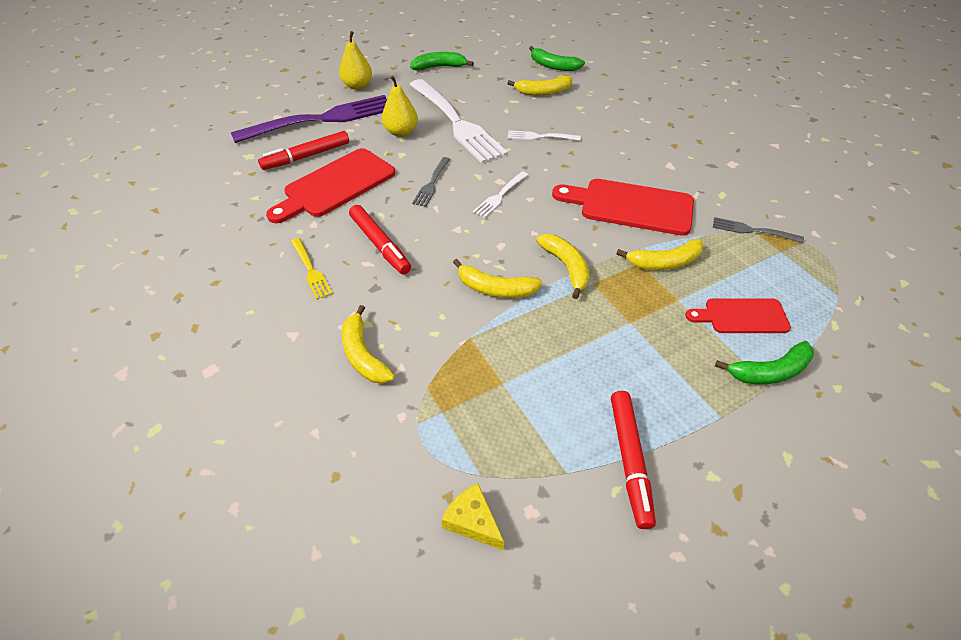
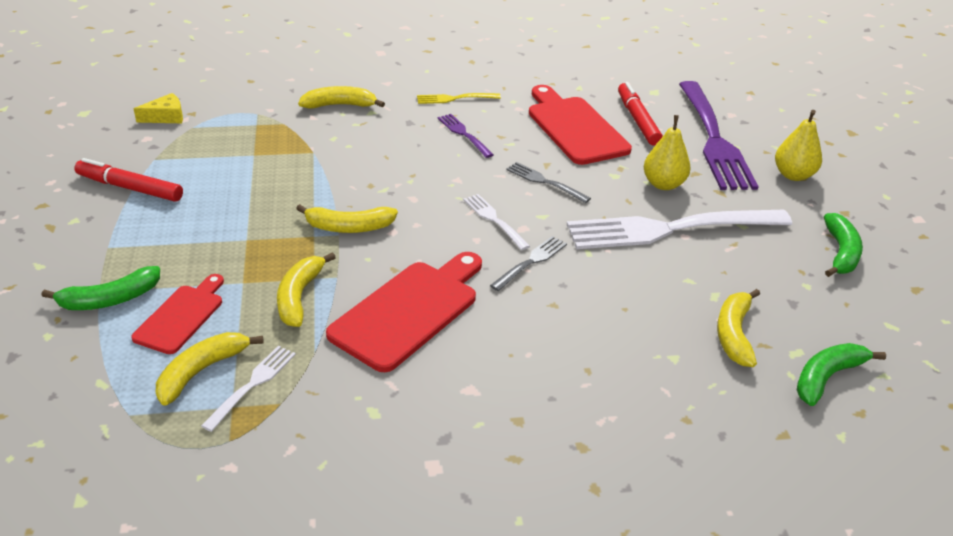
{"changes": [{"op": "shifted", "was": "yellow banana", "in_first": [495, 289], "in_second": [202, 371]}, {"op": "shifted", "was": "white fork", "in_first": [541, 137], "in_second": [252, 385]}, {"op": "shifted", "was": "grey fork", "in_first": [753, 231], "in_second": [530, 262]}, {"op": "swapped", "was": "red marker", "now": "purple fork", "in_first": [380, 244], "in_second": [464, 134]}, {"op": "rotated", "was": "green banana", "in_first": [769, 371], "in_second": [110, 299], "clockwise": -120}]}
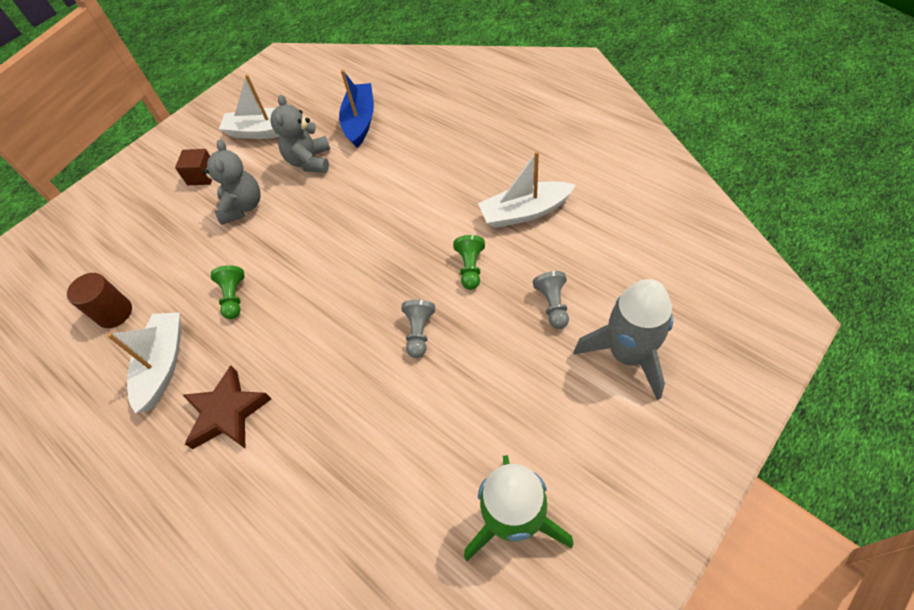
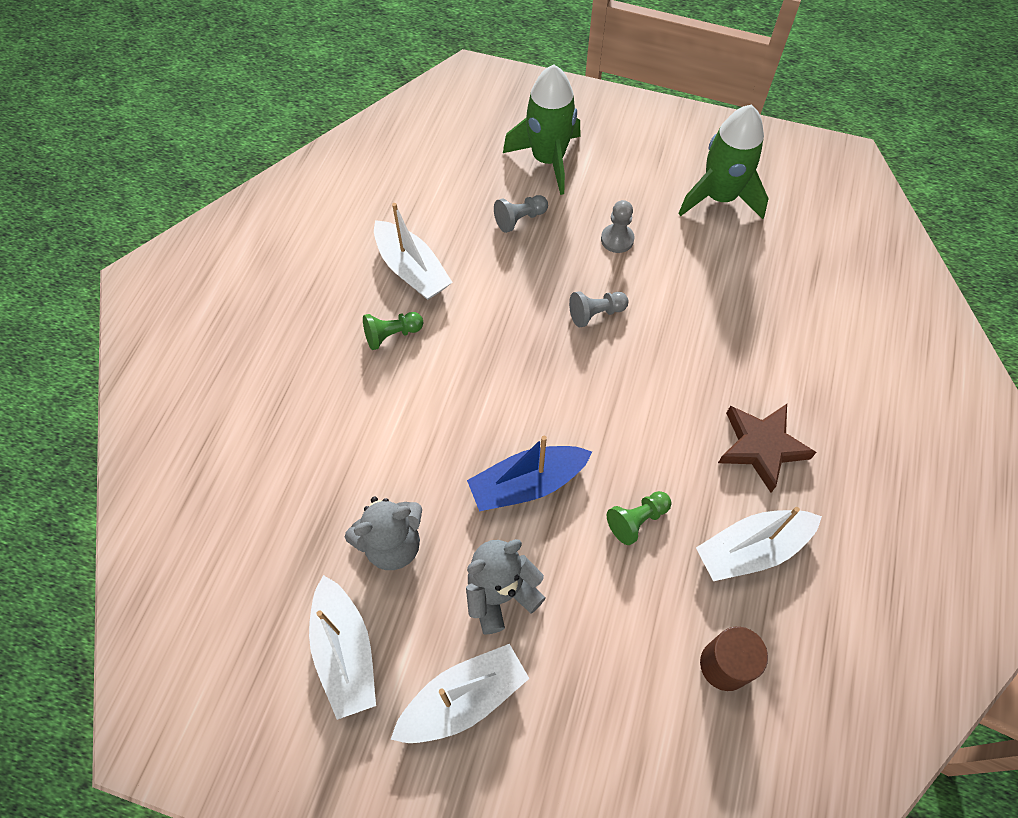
{"changes": [{"op": "new", "now": "grey pawn", "in_second": [617, 239]}, {"op": "shifted", "was": "blue boat", "in_first": [360, 121], "in_second": [527, 484]}, {"op": "shifted", "was": "green pawn", "in_first": [470, 268], "in_second": [392, 335]}, {"op": "swapped", "was": "brown cube", "now": "white boat", "in_first": [202, 176], "in_second": [463, 699]}, {"op": "repainted", "was": "grey rocket", "now": "green rocket", "in_first": [627, 354], "in_second": [548, 160]}]}
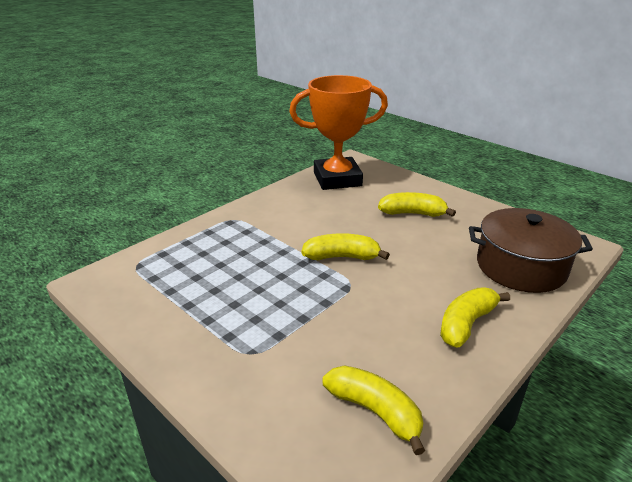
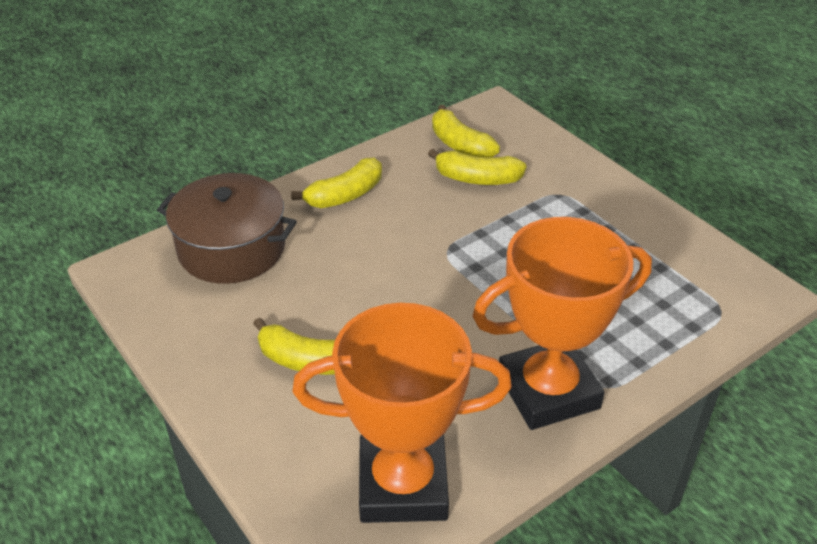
{"changes": [{"op": "new", "now": "orange trophy", "in_second": [548, 391]}, {"op": "shifted", "was": "yellow banana", "in_first": [342, 257], "in_second": [477, 179]}]}
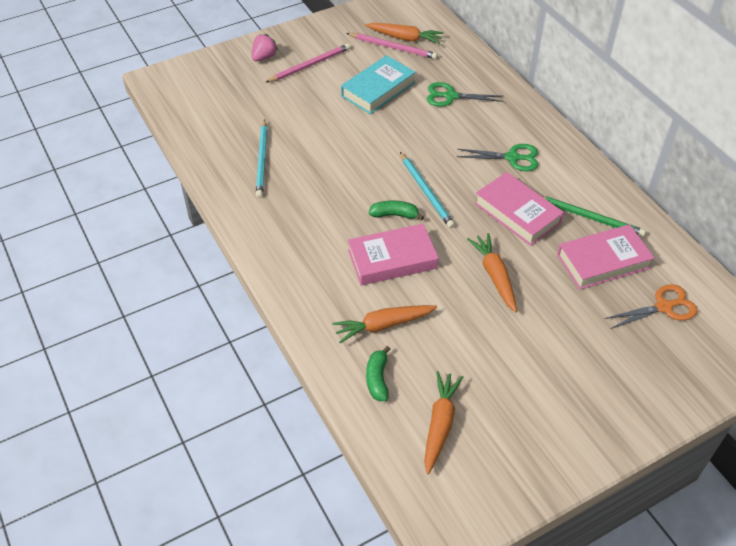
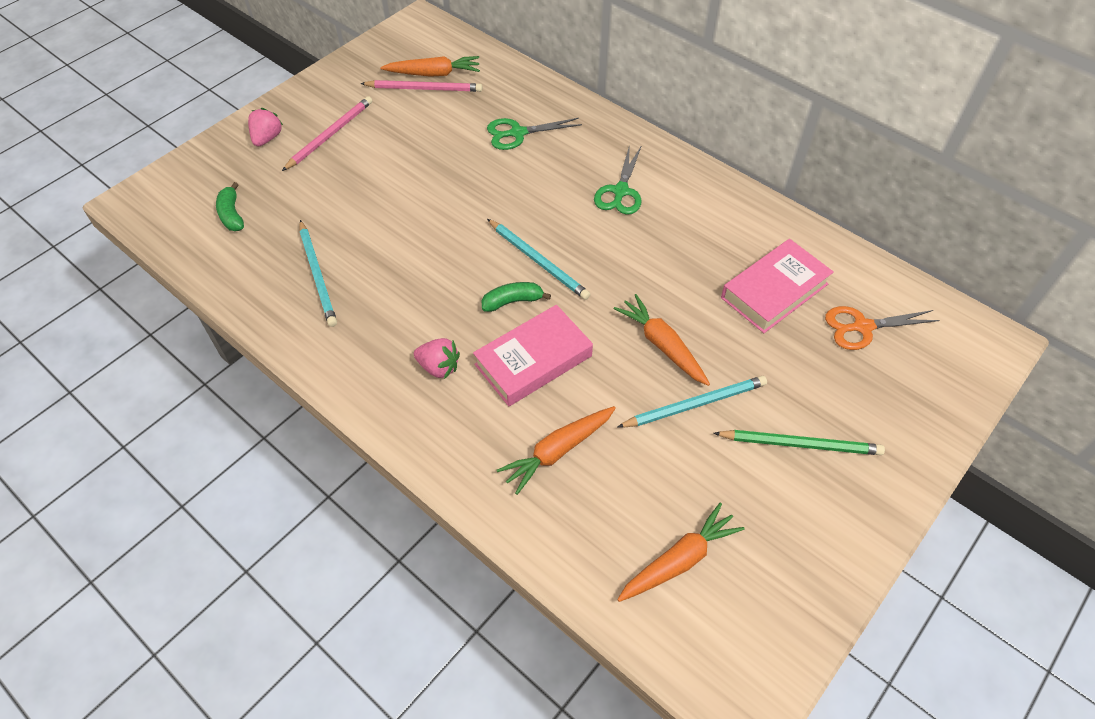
{"changes": [{"op": "gone", "was": "turquoise book", "in_first": [378, 89]}, {"op": "gone", "was": "pink book", "in_first": [517, 213]}, {"op": "new", "now": "pink strawberry", "in_second": [439, 367]}, {"op": "new", "now": "turquoise pencil", "in_second": [695, 404]}, {"op": "shifted", "was": "green banana", "in_first": [377, 379], "in_second": [232, 215]}, {"op": "shifted", "was": "green pencil", "in_first": [589, 217], "in_second": [800, 444]}, {"op": "rotated", "was": "orange carrot", "in_first": [440, 424], "in_second": [679, 560], "clockwise": 60}, {"op": "rotated", "was": "green scissors", "in_first": [512, 158], "in_second": [620, 191], "clockwise": 120}, {"op": "rotated", "was": "orange scissors", "in_first": [664, 307], "in_second": [862, 327], "clockwise": -150}]}
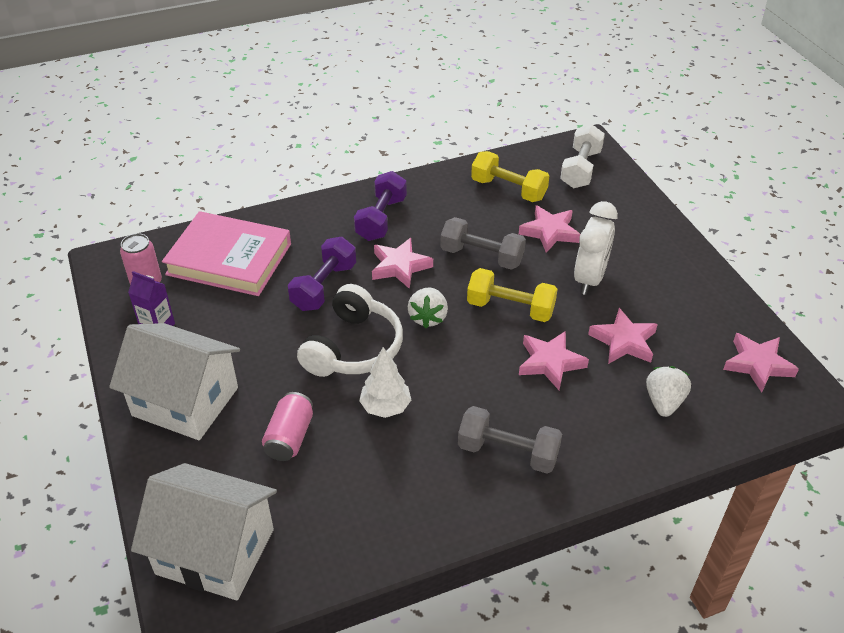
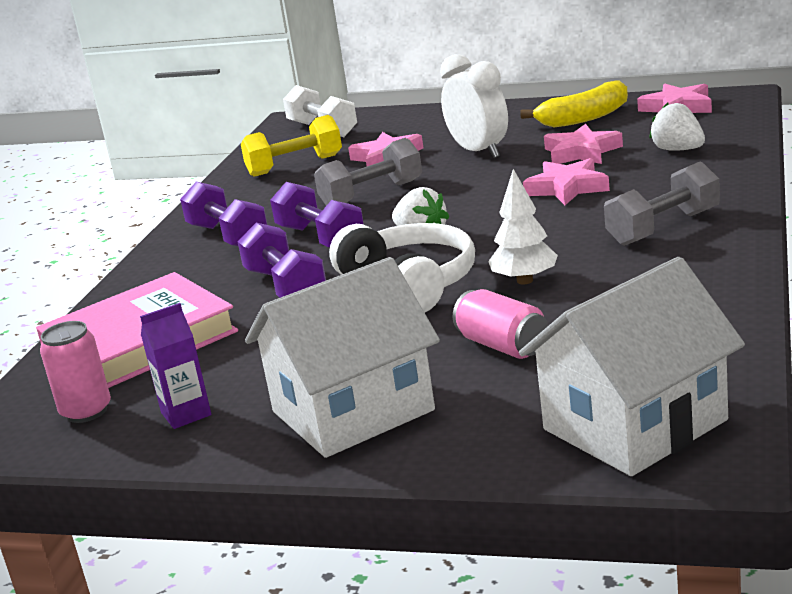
{"changes": [{"op": "gone", "was": "yellow dumbbell", "in_first": [510, 308]}, {"op": "new", "now": "yellow banana", "in_second": [584, 118]}, {"op": "swapped", "was": "pink star", "now": "purple dumbbell", "in_first": [400, 266], "in_second": [320, 238]}]}
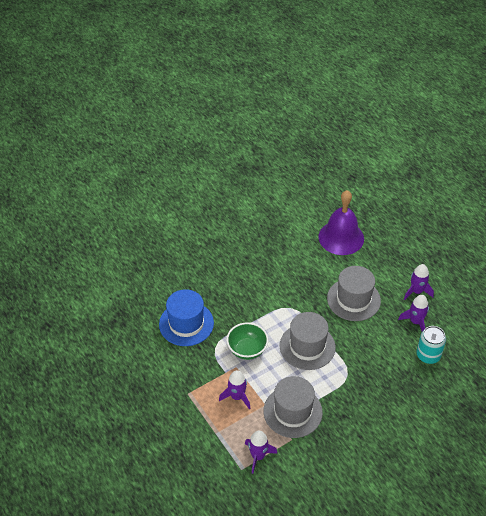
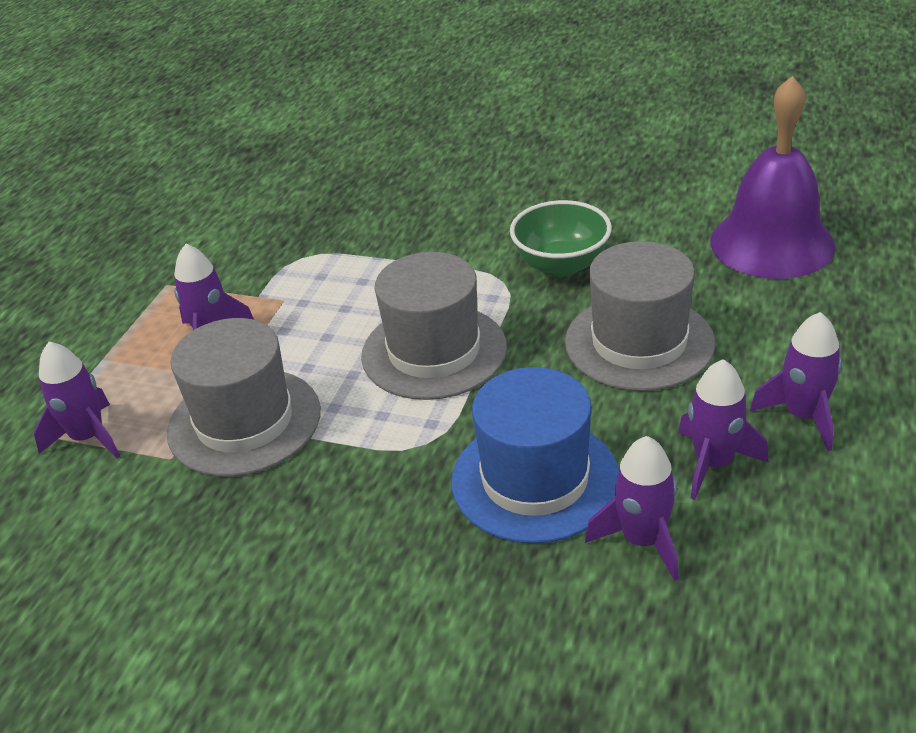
{"changes": [{"op": "shifted", "was": "blue hat", "in_first": [186, 323], "in_second": [535, 479]}, {"op": "shifted", "was": "green bowl", "in_first": [247, 350], "in_second": [561, 265]}, {"op": "swapped", "was": "turquoise can", "now": "purple rocket", "in_first": [428, 355], "in_second": [642, 540]}]}
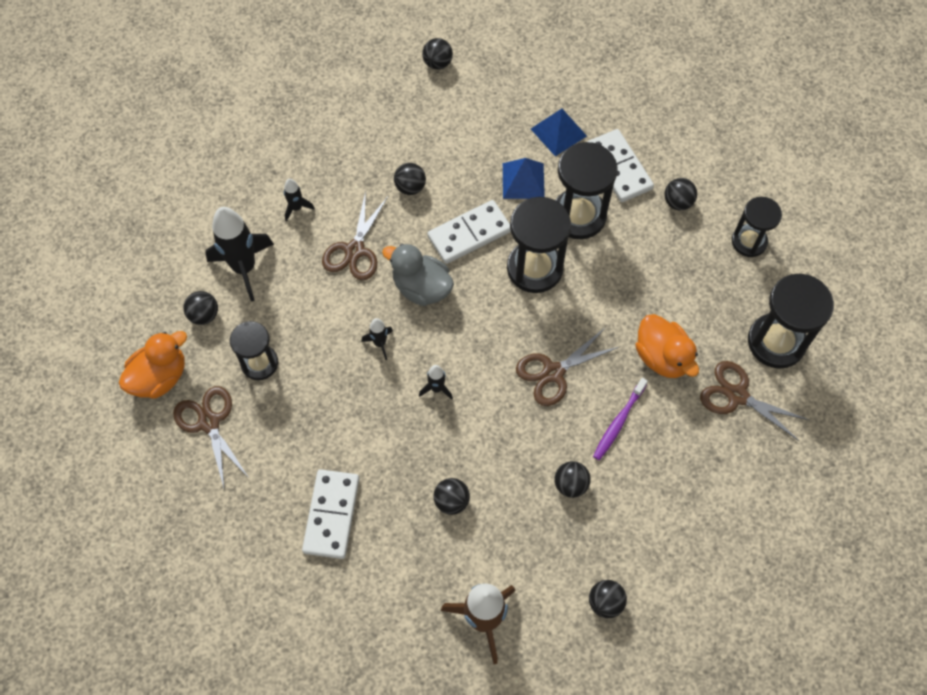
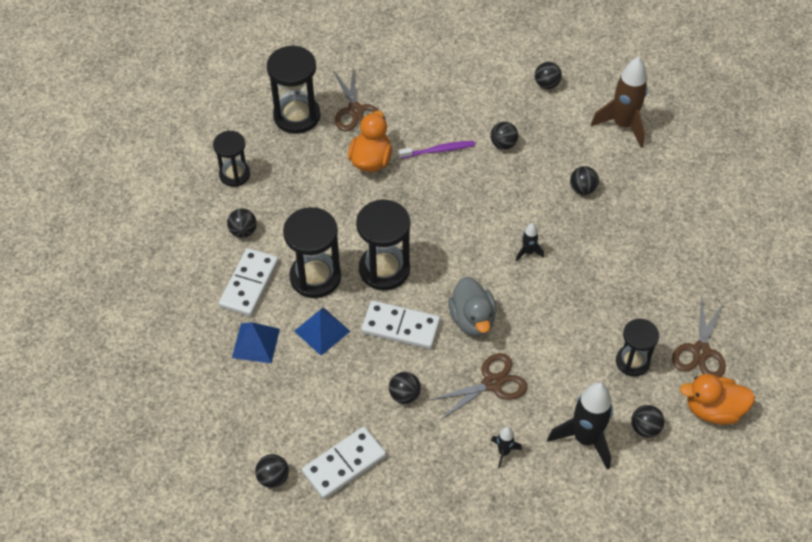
{"changes": [{"op": "gone", "was": "black rocket", "in_first": [380, 343]}, {"op": "gone", "was": "brown scissors", "in_first": [553, 373]}, {"op": "shifted", "was": "white domino", "in_first": [331, 515], "in_second": [344, 464]}]}
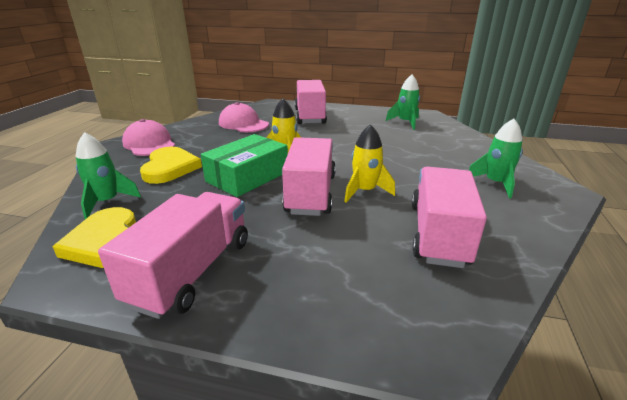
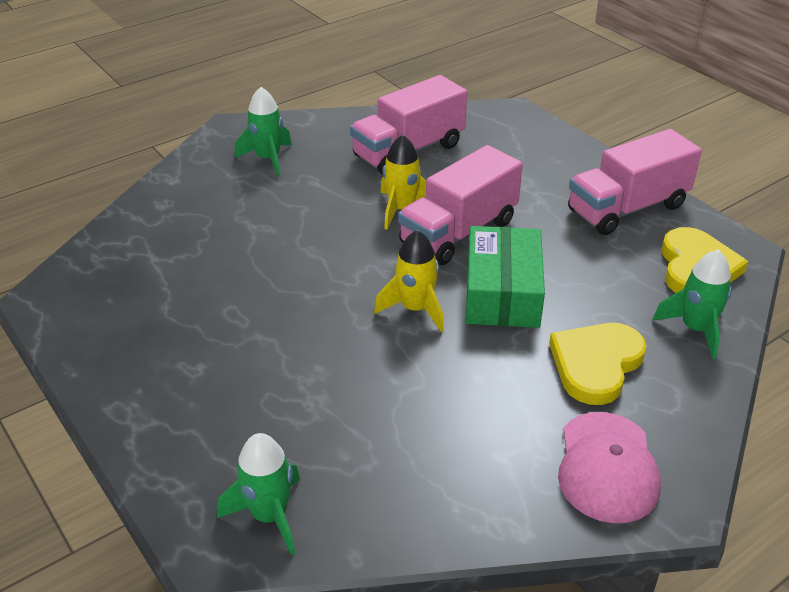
{"changes": [{"op": "gone", "was": "pink cap", "in_first": [243, 124]}, {"op": "gone", "was": "pink truck", "in_first": [310, 116]}, {"op": "shifted", "was": "green rocket", "in_first": [405, 122], "in_second": [269, 515]}, {"op": "rotated", "was": "green box", "in_first": [247, 176], "in_second": [502, 292], "clockwise": -75}]}
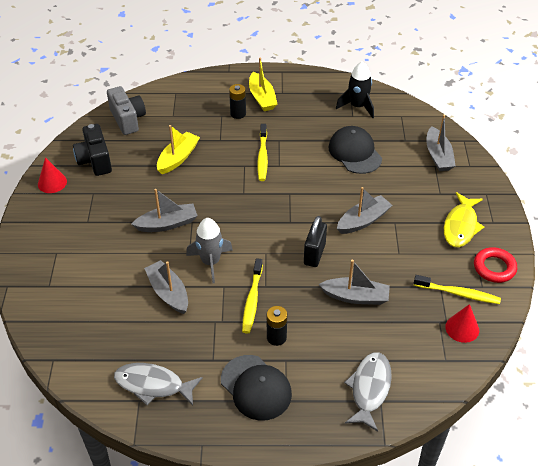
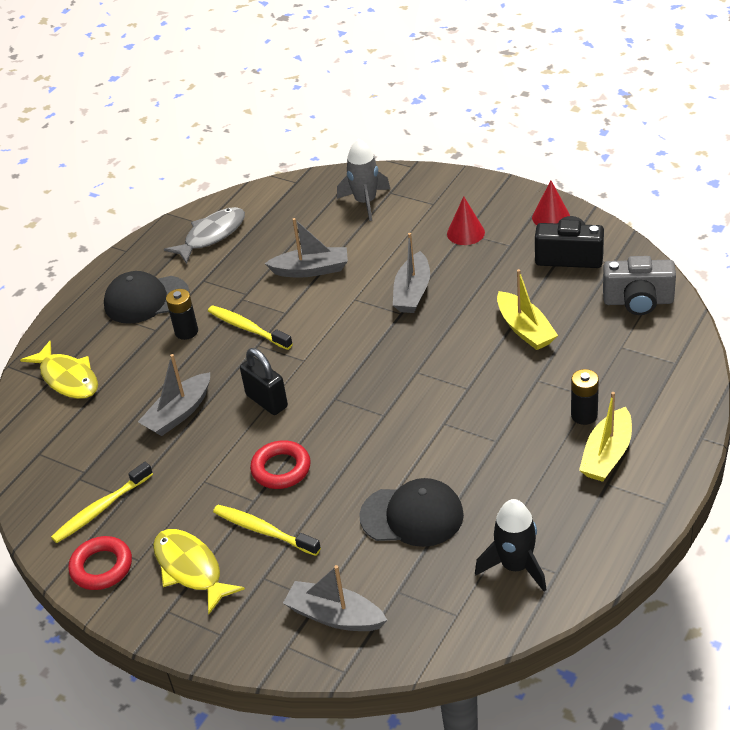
{"changes": [{"op": "shifted", "was": "grey rocket", "in_first": [210, 262], "in_second": [365, 202]}, {"op": "shifted", "was": "yellow toothbrush", "in_first": [262, 156], "in_second": [264, 531]}, {"op": "shifted", "was": "red cone", "in_first": [462, 328], "in_second": [465, 233]}, {"op": "swapped", "was": "grey boat", "now": "red ring", "in_first": [363, 221], "in_second": [281, 469]}, {"op": "repainted", "was": "grey fish", "now": "yellow fish", "in_first": [369, 389], "in_second": [67, 378]}, {"op": "rotated", "was": "yellow boat", "in_first": [262, 98], "in_second": [607, 455], "clockwise": -75}]}
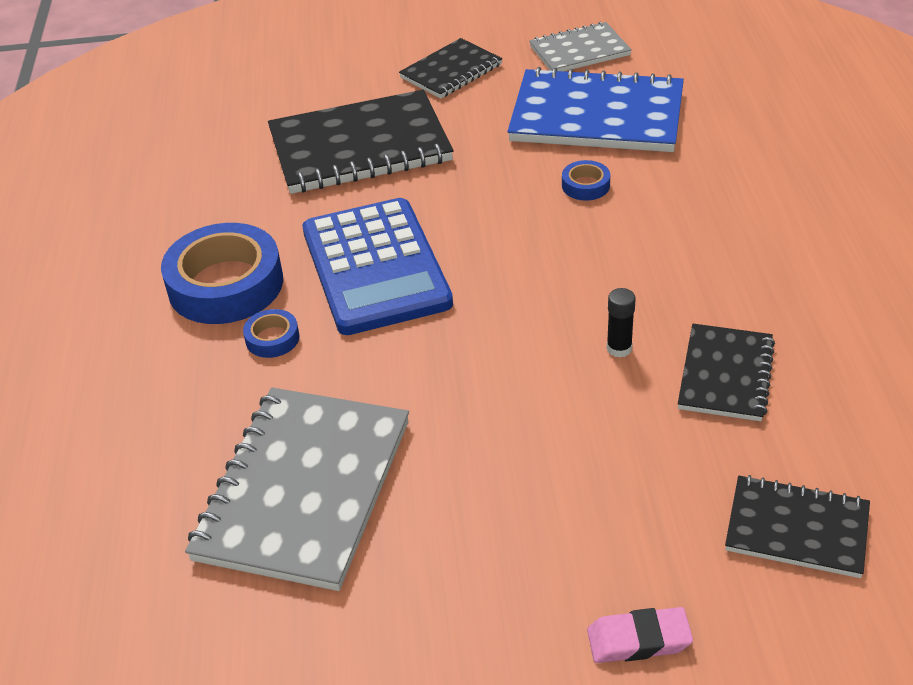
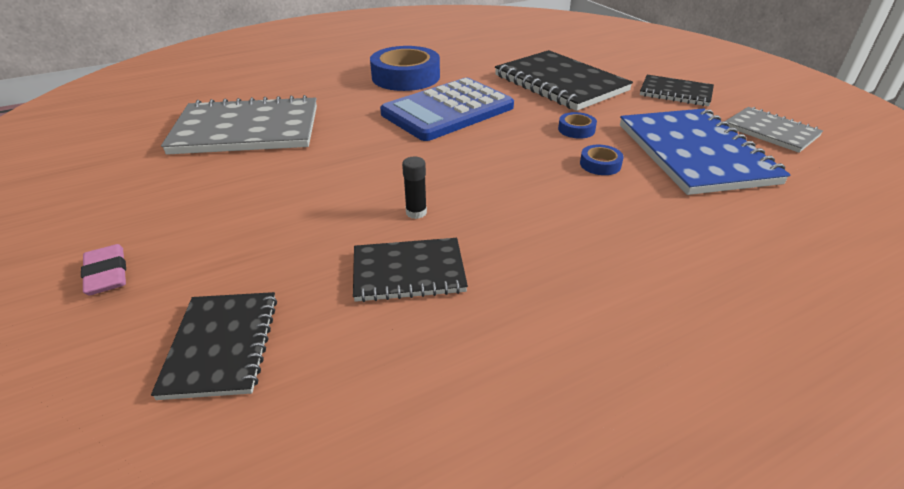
{"changes": [{"op": "shifted", "was": "blue tape", "in_first": [272, 338], "in_second": [576, 129]}]}
